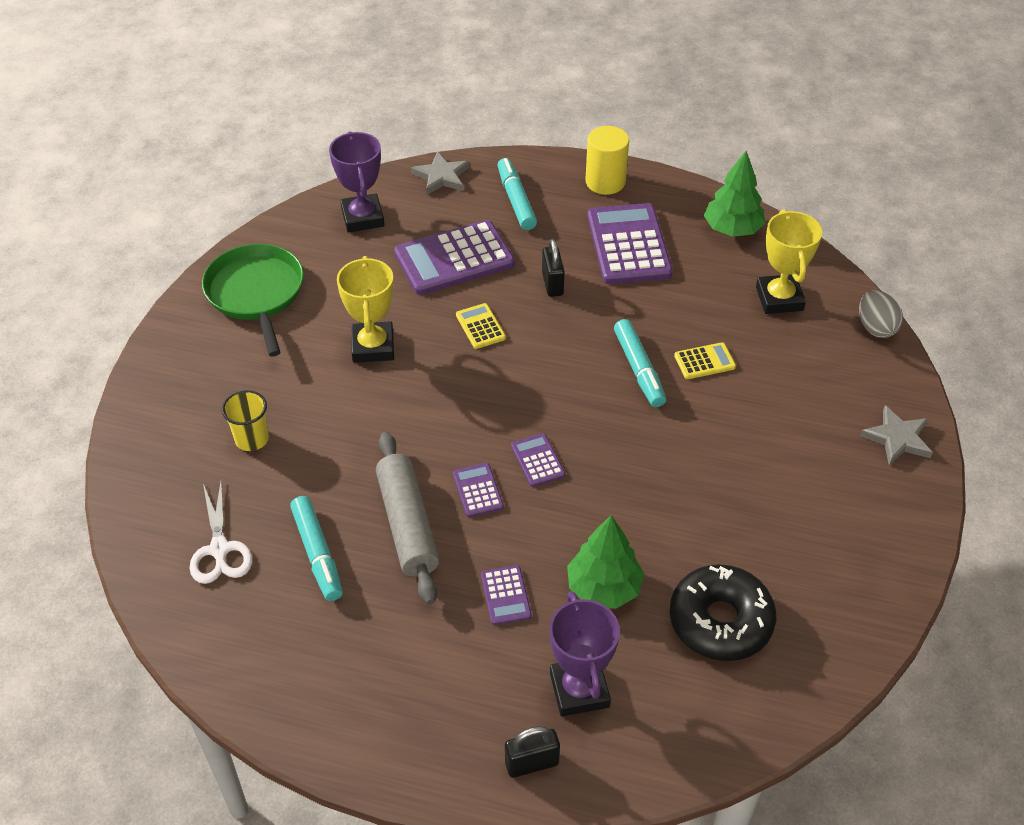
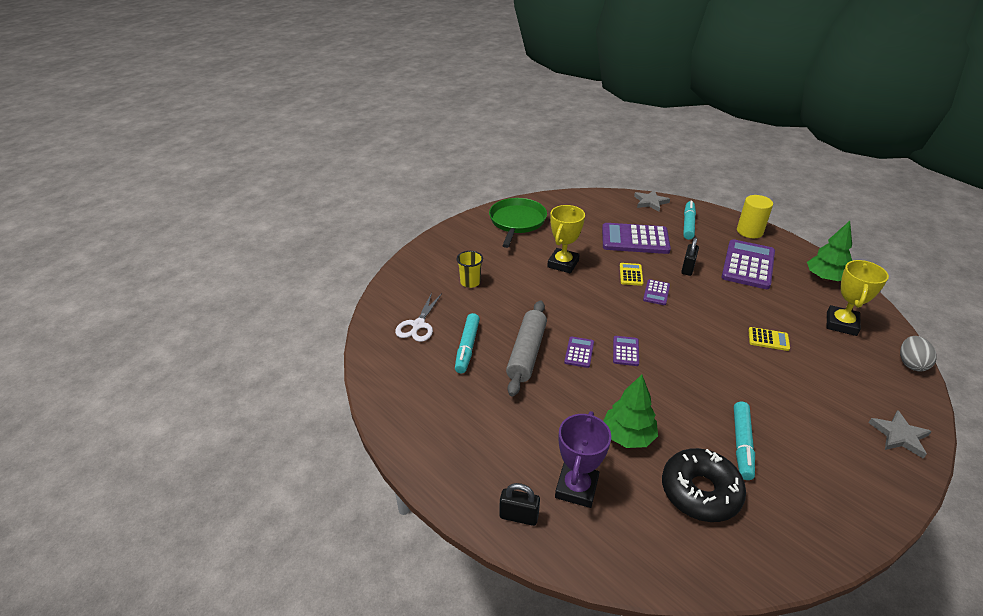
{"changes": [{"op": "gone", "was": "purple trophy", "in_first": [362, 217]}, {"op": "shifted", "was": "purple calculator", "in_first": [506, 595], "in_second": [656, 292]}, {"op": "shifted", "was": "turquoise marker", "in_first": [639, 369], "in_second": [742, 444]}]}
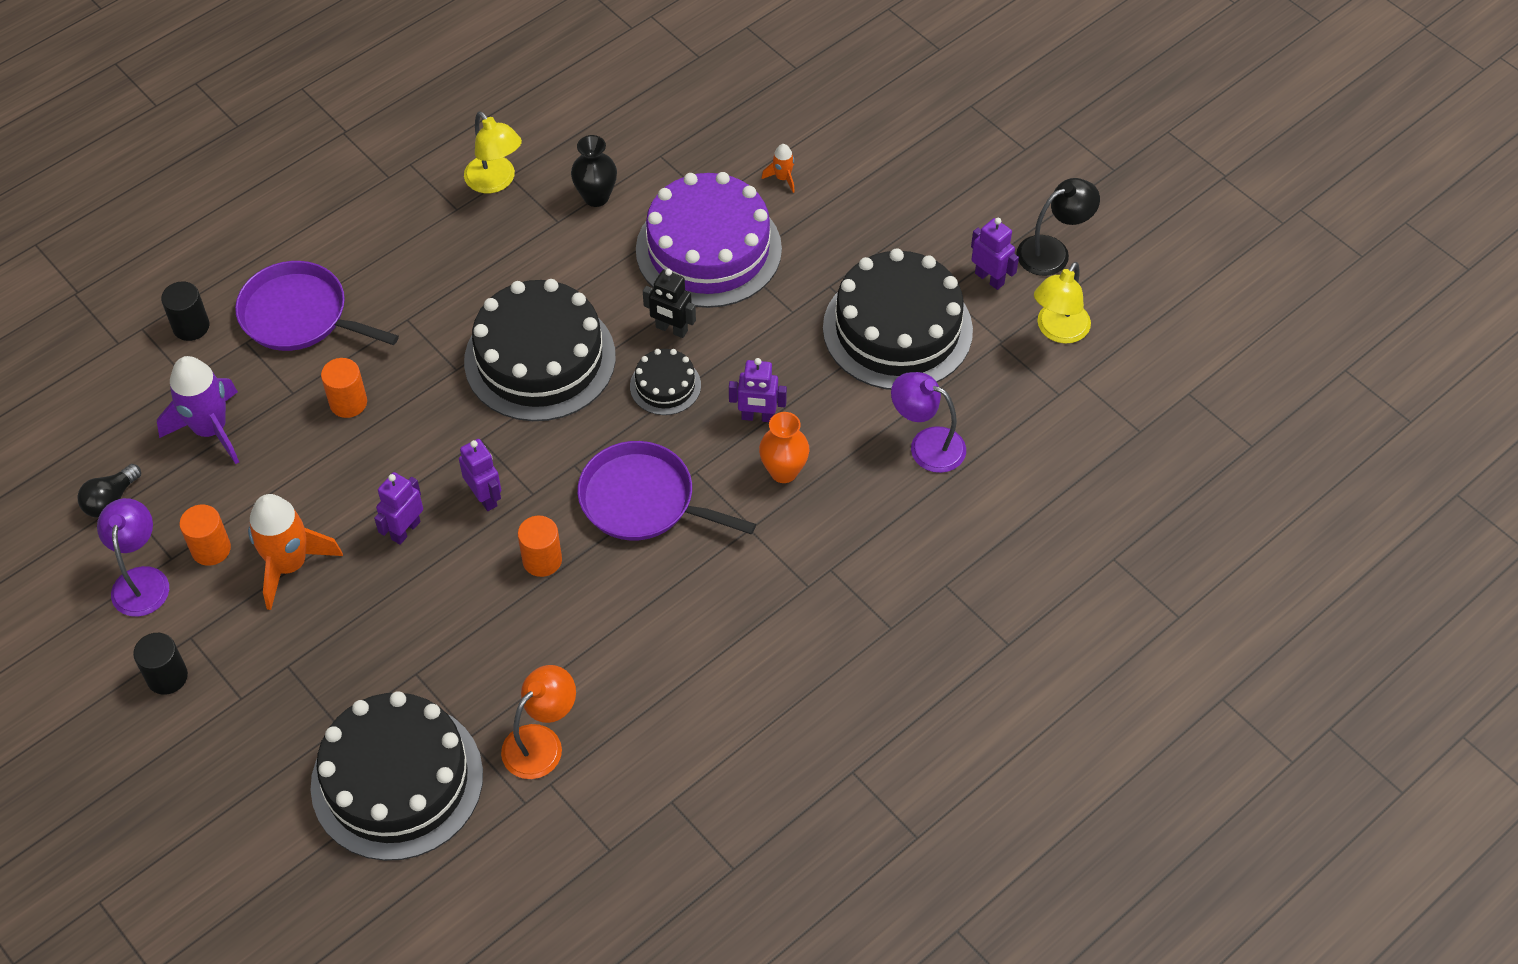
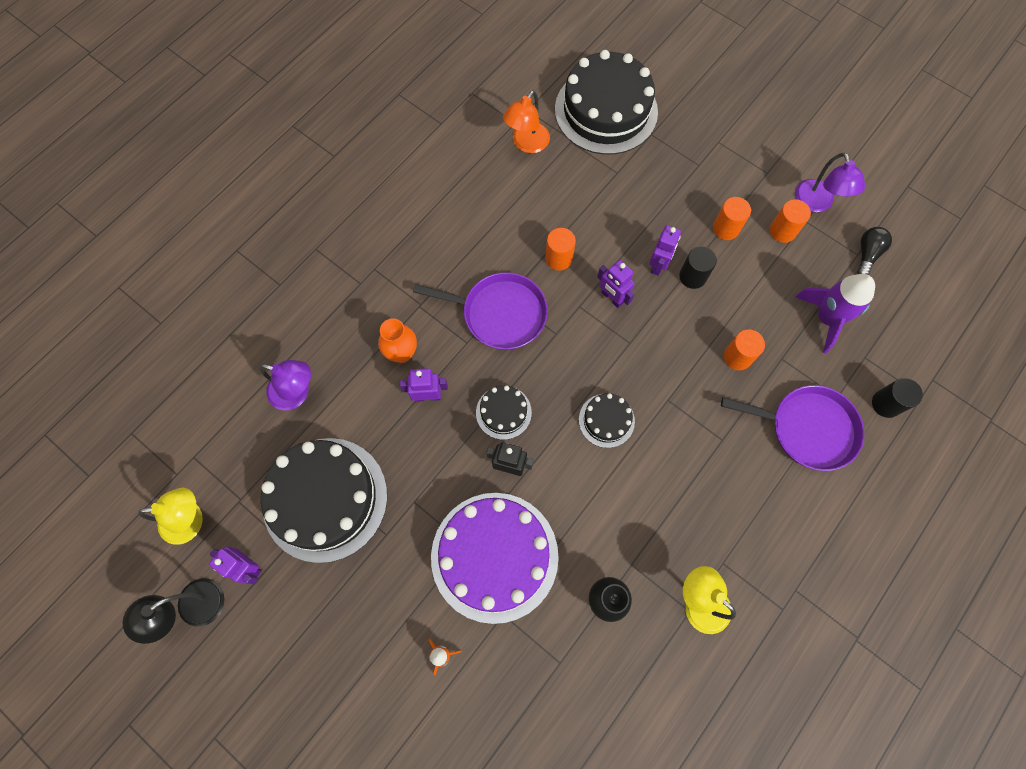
{"changes": [{"op": "shifted", "was": "black cylinder", "in_first": [167, 677], "in_second": [692, 276]}, {"op": "swapped", "was": "orange rocket", "now": "orange cylinder", "in_first": [289, 565], "in_second": [726, 228]}, {"op": "rotated", "was": "yellow lamp", "in_first": [1058, 331], "in_second": [191, 520], "clockwise": 60}, {"op": "scaled", "was": "black cake", "in_first": [540, 359], "in_second": [606, 420], "ratio": 0.47}]}
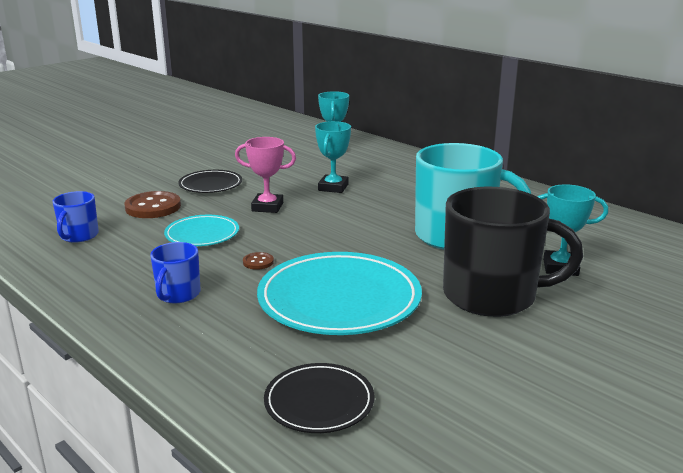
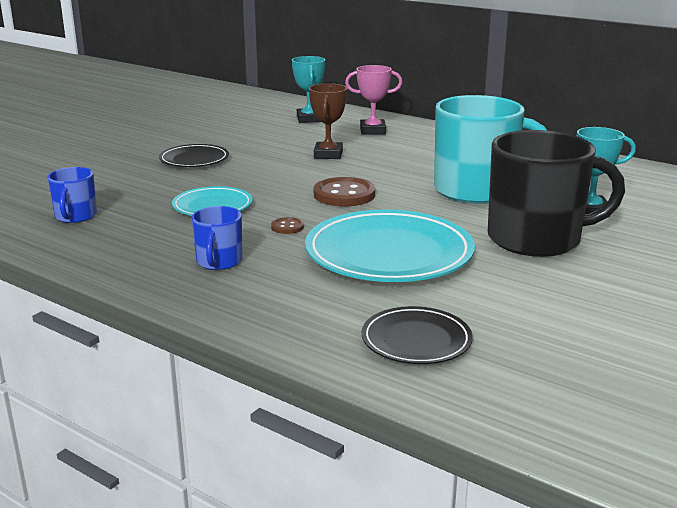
{"changes": [{"op": "shifted", "was": "brown button", "in_first": [153, 207], "in_second": [344, 194]}, {"op": "shifted", "was": "pink trophy", "in_first": [267, 207], "in_second": [372, 131]}, {"op": "repainted", "was": "turquoise trophy", "now": "brown trophy", "in_first": [333, 187], "in_second": [328, 154]}]}
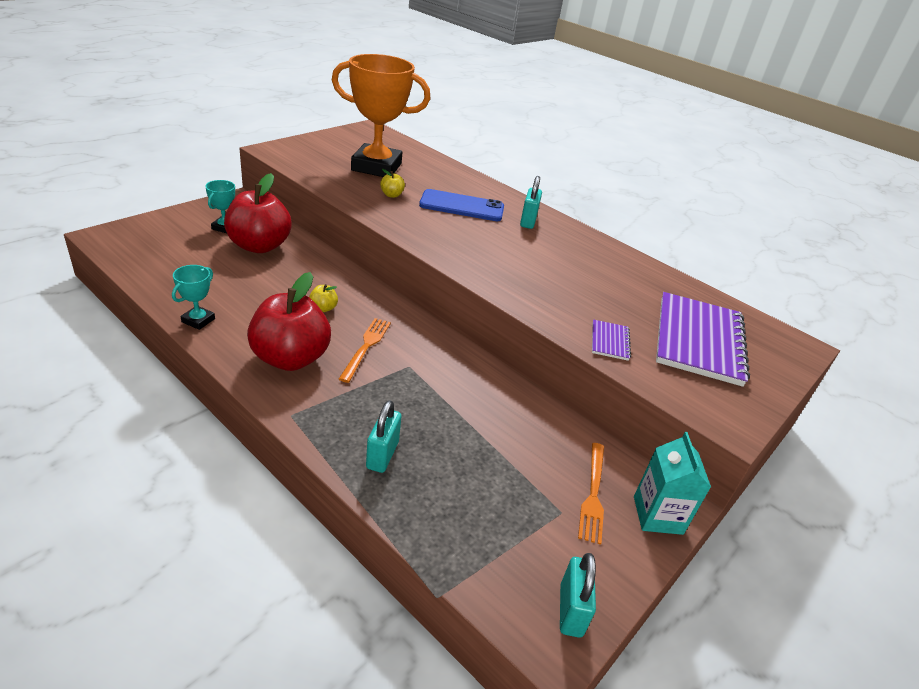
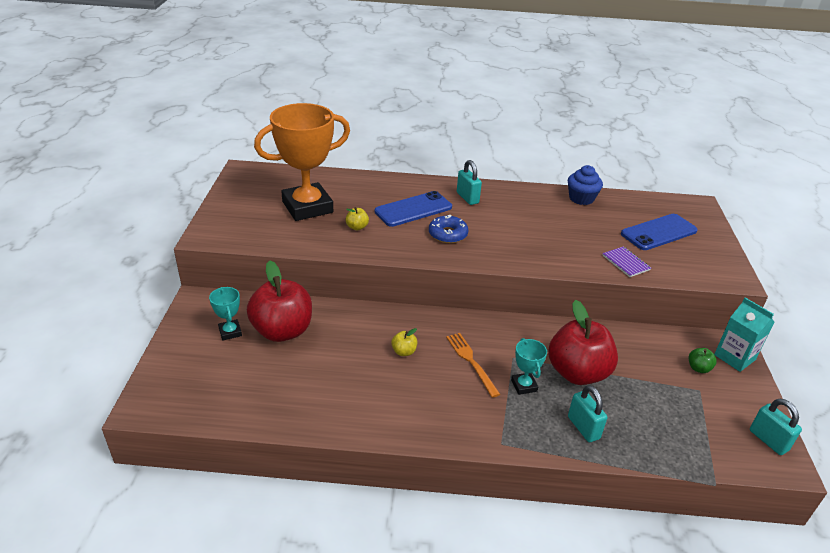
{"changes": [{"op": "new", "now": "blue donut", "in_second": [448, 234]}, {"op": "new", "now": "blue cupcake", "in_second": [581, 198]}, {"op": "shifted", "was": "turquoise trophy", "in_first": [198, 320], "in_second": [524, 385]}, {"op": "shifted", "was": "red apple", "in_first": [290, 358], "in_second": [577, 373]}, {"op": "swapped", "was": "orange fork", "now": "green apple", "in_first": [593, 494], "in_second": [698, 368]}, {"op": "swapped", "was": "purple notebook", "now": "blue phone", "in_first": [699, 340], "in_second": [659, 232]}]}
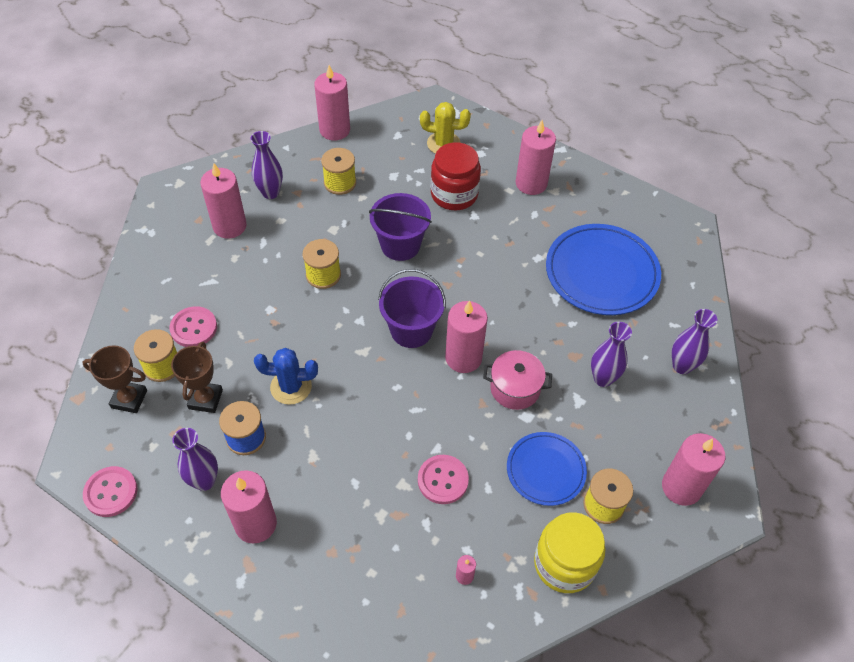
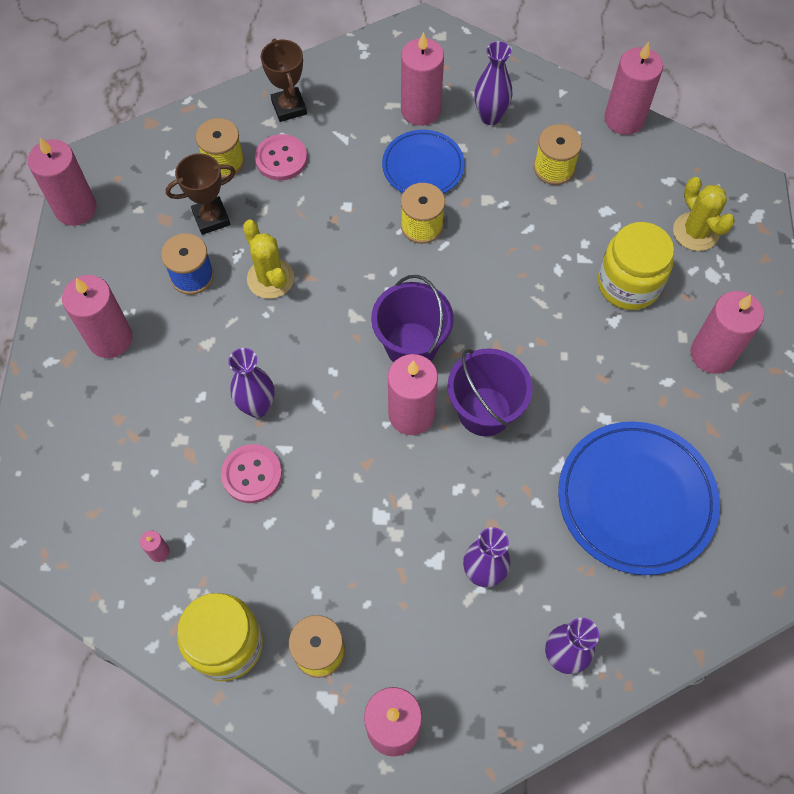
{"changes": [{"op": "gone", "was": "pink pot", "in_first": [515, 388]}, {"op": "shifted", "was": "brown trophy", "in_first": [129, 399], "in_second": [289, 107]}, {"op": "shifted", "was": "purple vase", "in_first": [204, 481], "in_second": [257, 407]}, {"op": "shifted", "was": "purple bucket", "in_first": [400, 245], "in_second": [484, 411]}, {"op": "shifted", "was": "blue plate", "in_first": [545, 470], "in_second": [423, 166]}, {"op": "swapped", "was": "pink button", "now": "pink candle", "in_first": [111, 492], "in_second": [76, 208]}, {"op": "repainted", "was": "blue cactus", "now": "yellow cactus", "in_first": [291, 387], "in_second": [270, 278]}, {"op": "repainted", "was": "red jar", "now": "yellow jar", "in_first": [454, 194], "in_second": [628, 284]}]}
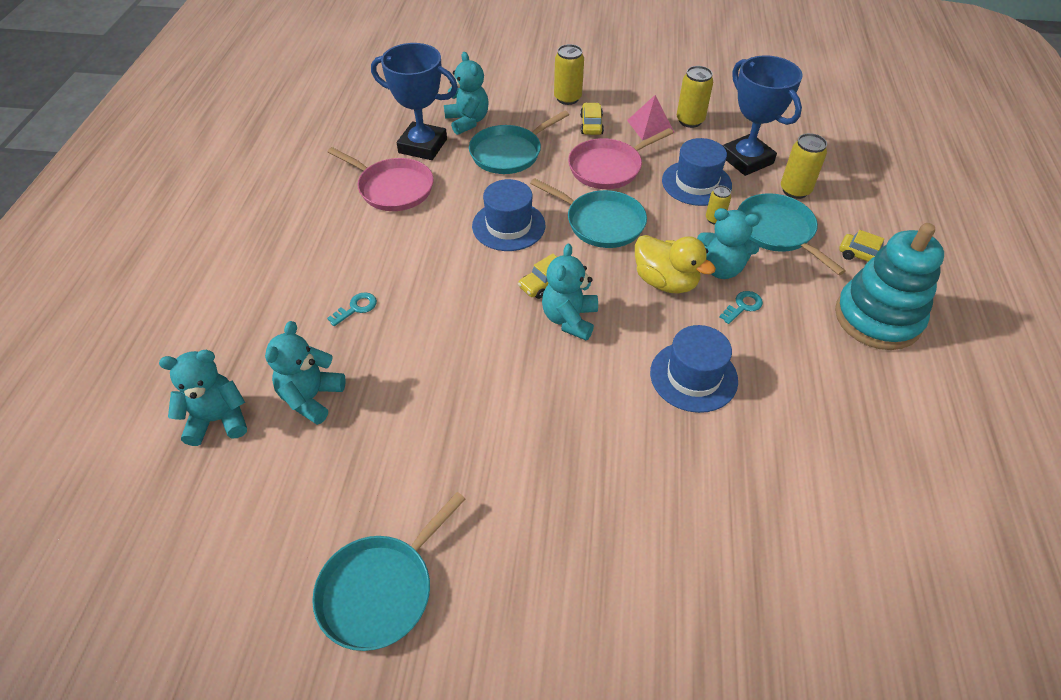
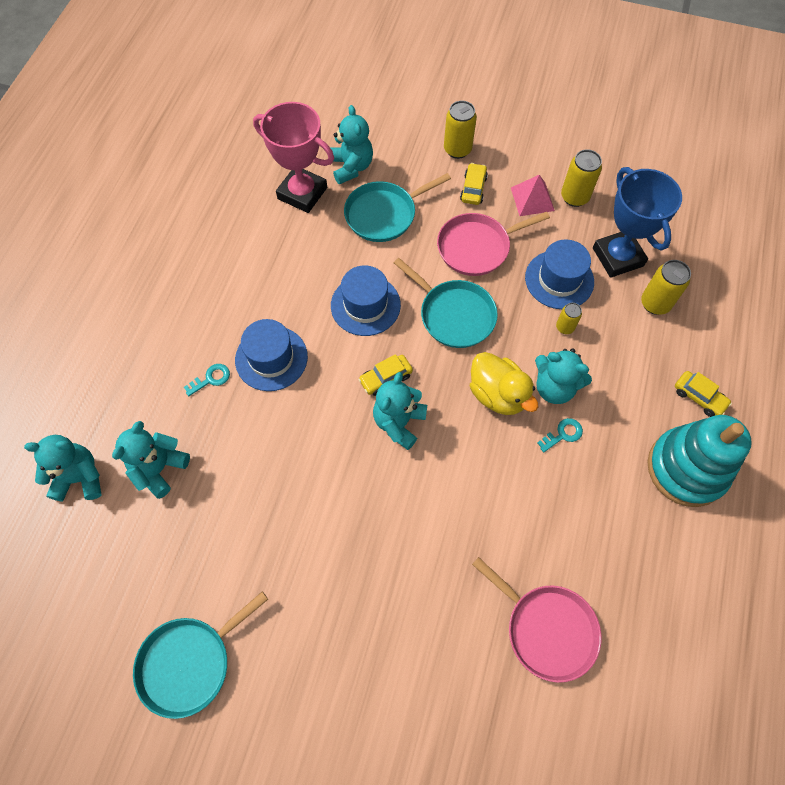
{"changes": [{"op": "gone", "was": "turquoise pan", "in_first": [777, 231]}, {"op": "shifted", "was": "pink pan", "in_first": [393, 188], "in_second": [547, 629]}, {"op": "shifted", "was": "blue hat", "in_first": [693, 376], "in_second": [271, 358]}, {"op": "repainted", "was": "blue trophy", "now": "pink trophy", "in_first": [423, 146], "in_second": [302, 193]}]}
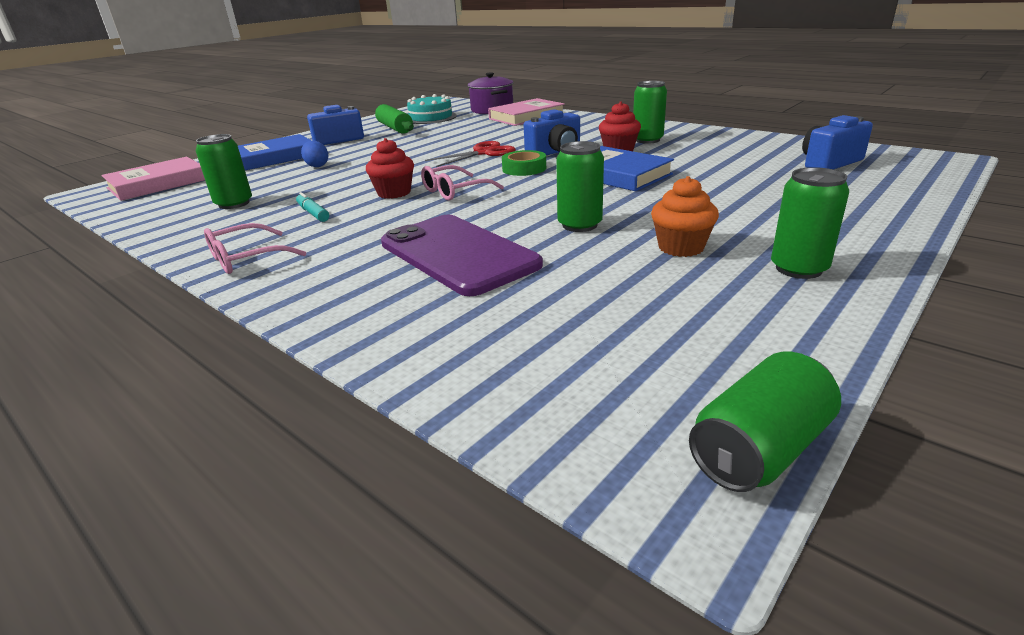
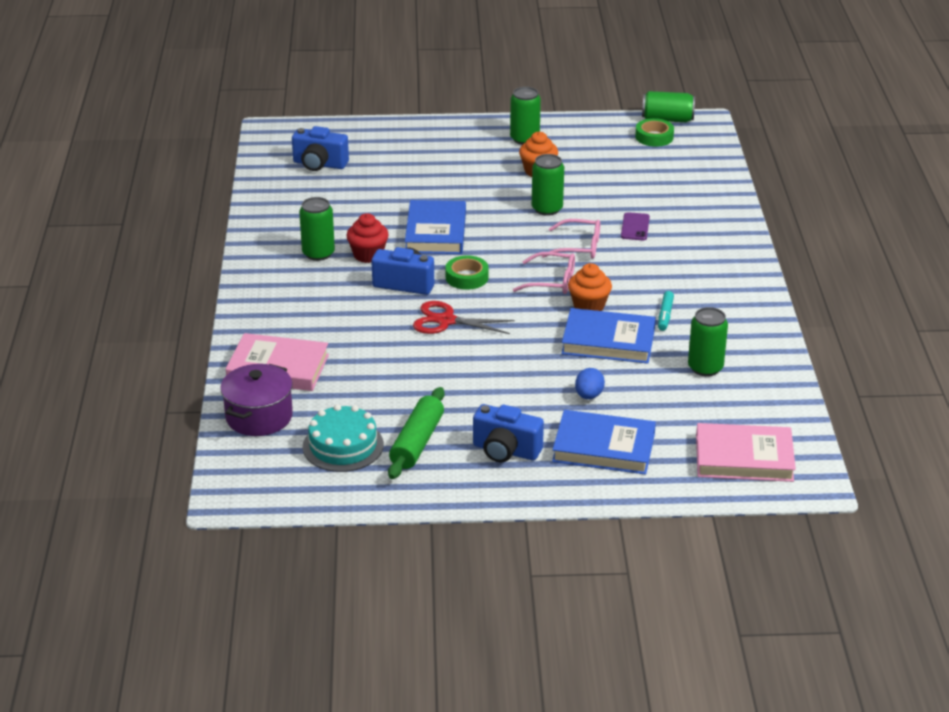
{"changes": [{"op": "new", "now": "blue book", "in_second": [608, 341]}, {"op": "new", "now": "green tape", "in_second": [654, 137]}, {"op": "shifted", "was": "pink glasses", "in_first": [247, 258], "in_second": [578, 247]}, {"op": "repainted", "was": "red cupcake", "now": "orange cupcake", "in_first": [394, 193], "in_second": [589, 306]}, {"op": "scaled", "was": "purple phone", "in_first": [458, 254], "in_second": [635, 227], "ratio": 0.42}]}
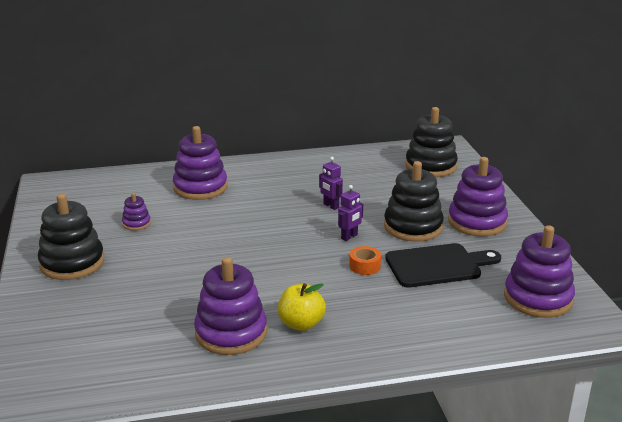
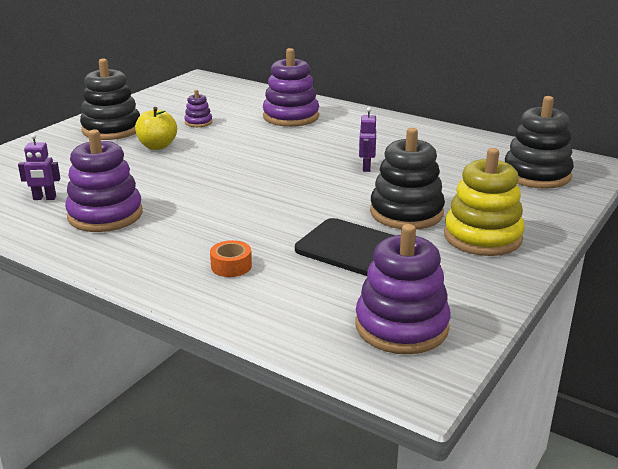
{"changes": [{"op": "shifted", "was": "yellow apple", "in_first": [301, 324], "in_second": [157, 146]}, {"op": "shifted", "was": "purple robot", "in_first": [349, 237], "in_second": [44, 198]}, {"op": "shifted", "was": "orange tape", "in_first": [364, 266], "in_second": [231, 266]}, {"op": "repainted", "was": "purple stacking toy", "now": "yellow stacking toy", "in_first": [477, 222], "in_second": [482, 237]}]}
